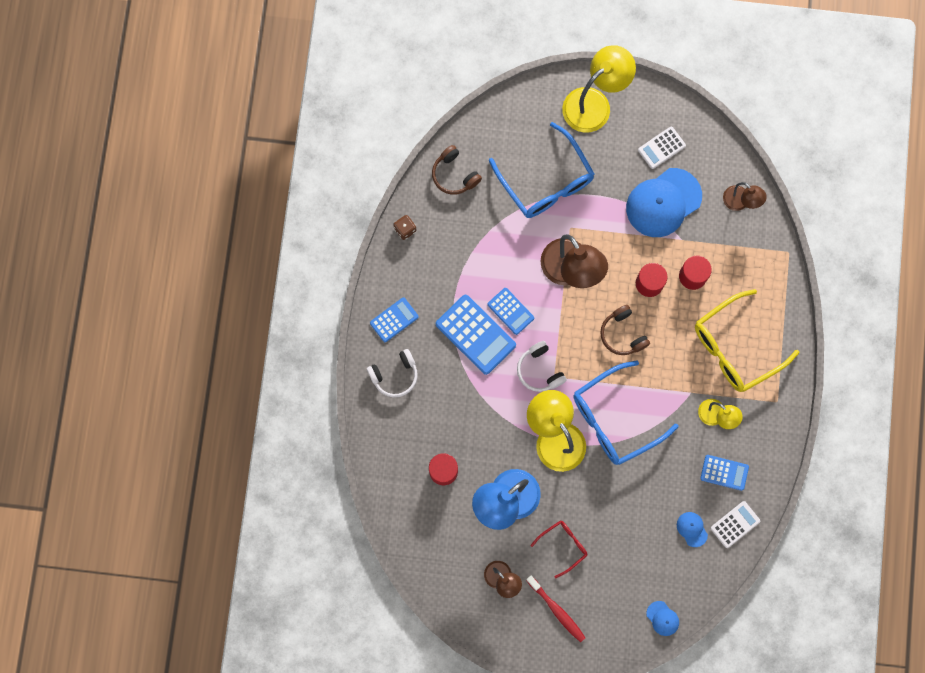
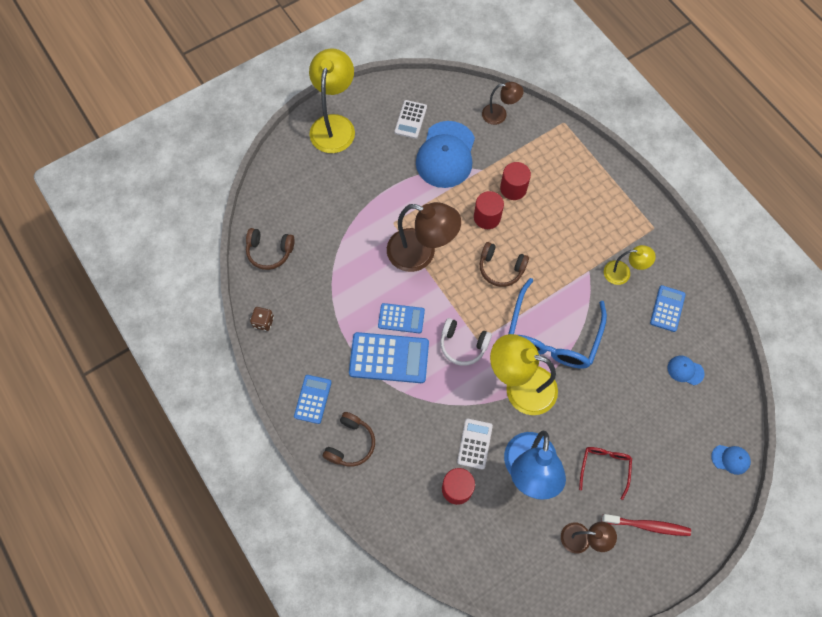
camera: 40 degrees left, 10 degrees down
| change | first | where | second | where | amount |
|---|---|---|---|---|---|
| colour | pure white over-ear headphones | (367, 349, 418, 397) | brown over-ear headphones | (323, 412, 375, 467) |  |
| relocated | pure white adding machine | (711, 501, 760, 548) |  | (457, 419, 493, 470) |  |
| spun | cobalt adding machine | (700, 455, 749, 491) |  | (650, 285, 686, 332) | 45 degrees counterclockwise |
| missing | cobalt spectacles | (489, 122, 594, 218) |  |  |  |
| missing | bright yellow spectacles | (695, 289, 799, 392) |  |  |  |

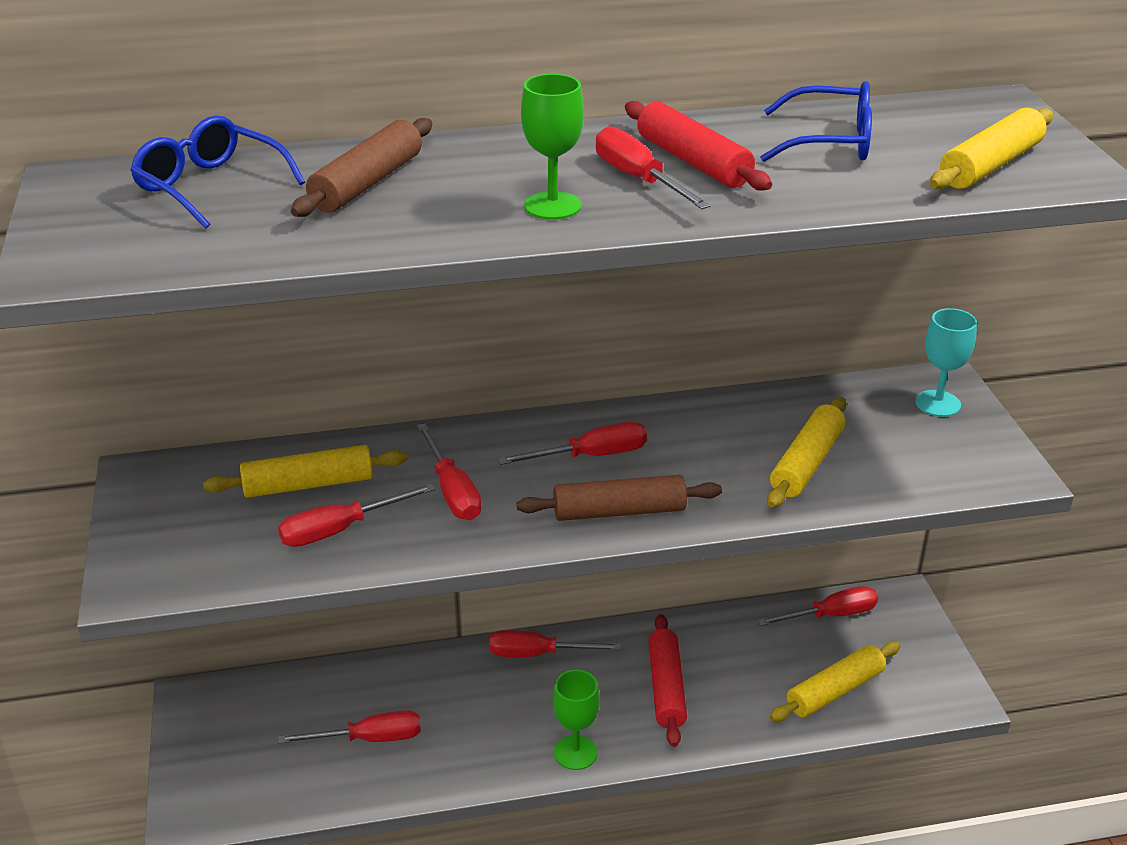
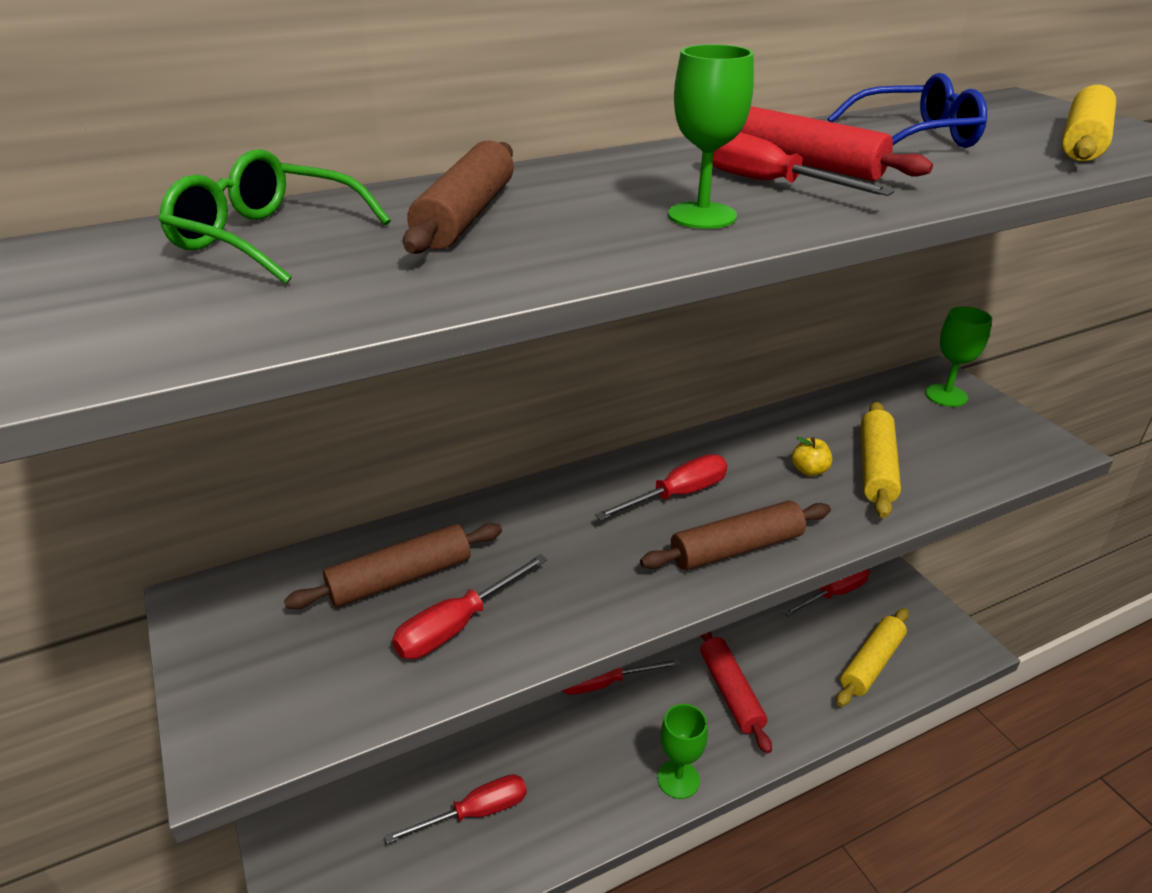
camera: 15 degrees left, 0 degrees up
| change | first | where | second | where | amount |
|---|---|---|---|---|---|
| colour | cobalt spectacles | (130, 116, 305, 229) | green spectacles | (159, 149, 391, 284) |  |
| colour | bright yellow rolling pin | (203, 445, 408, 498) | brown rolling pin | (284, 523, 502, 609) |  |
| appeared |  |  | bright yellow apple | (792, 437, 833, 476) |  |
| colour | teal goblet | (915, 308, 977, 417) | green goblet | (925, 306, 992, 407) |  |
| missing | crimson hand screwdriver | (417, 423, 482, 520) |  |  |  |

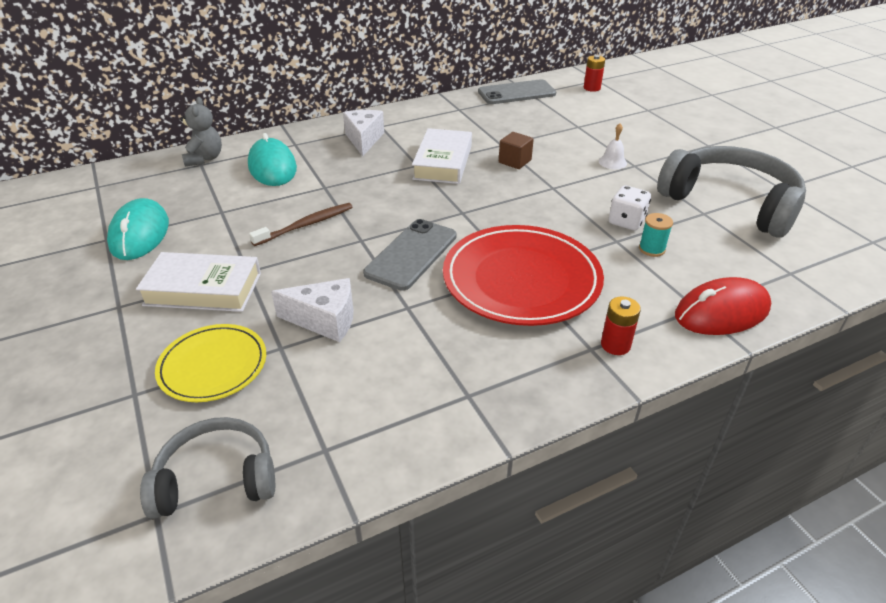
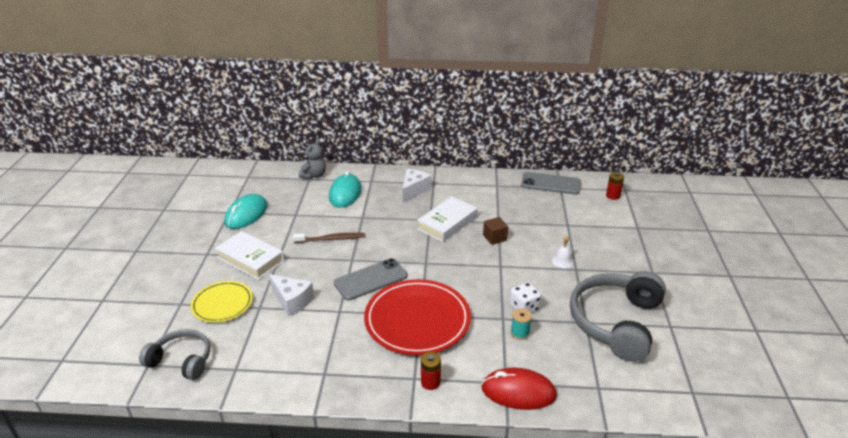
camera: 30 degrees right, 5 degrees down
| change | first | where | second | where | amount |
|---|---|---|---|---|---|
| spun | grey over-ear headphones | (657, 146, 806, 238) |  | (570, 271, 666, 362) | 135 degrees counterclockwise |

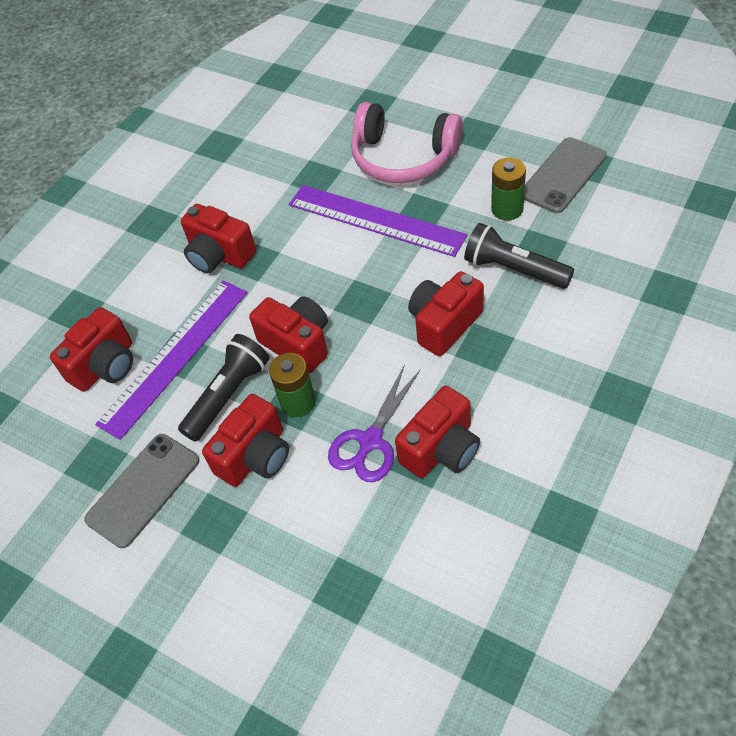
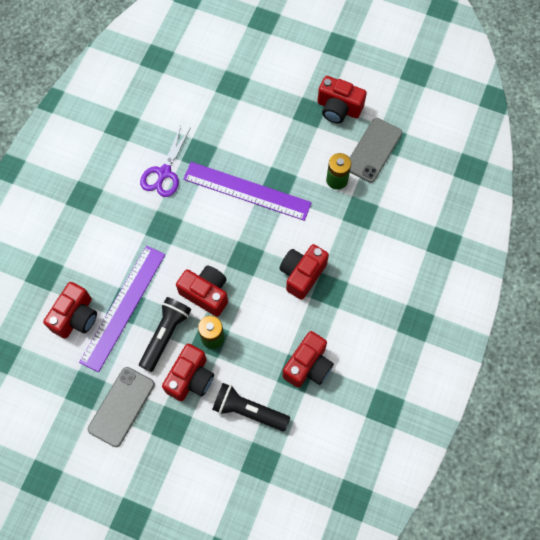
camera: 15 degrees left, 15 degrees up
| change | first | where | second | where | amount |
|---|---|---|---|---|---|
| relocated | violet shears | (328, 364, 420, 482) |  | (140, 126, 190, 197) |  |
| relocated | jet-black flashlight | (464, 223, 574, 289) |  | (212, 383, 290, 431) |  |
| relocated | crimson photo camera | (181, 204, 256, 273) |  | (317, 76, 367, 123) |  |
| missing | rosy over-ear headphones | (351, 102, 463, 183) |  |  |  |

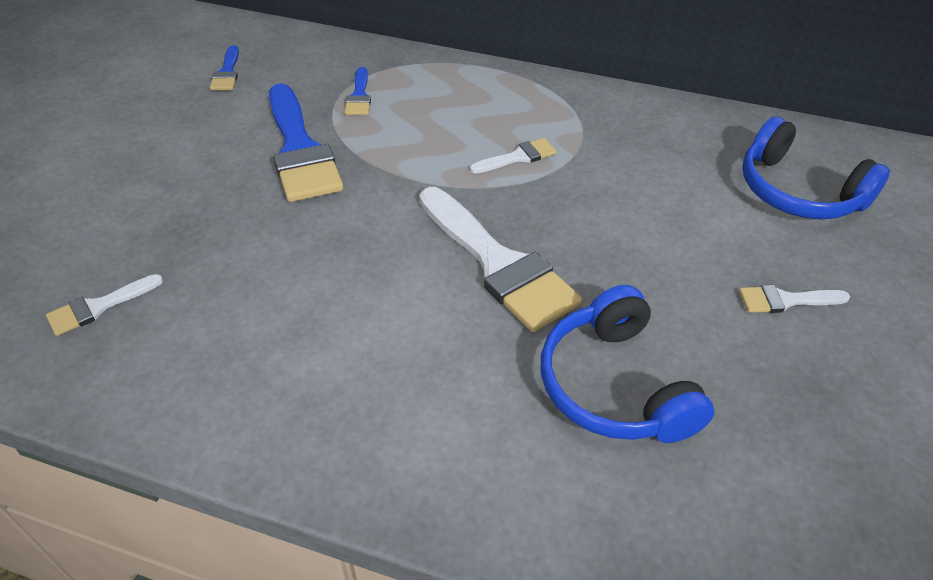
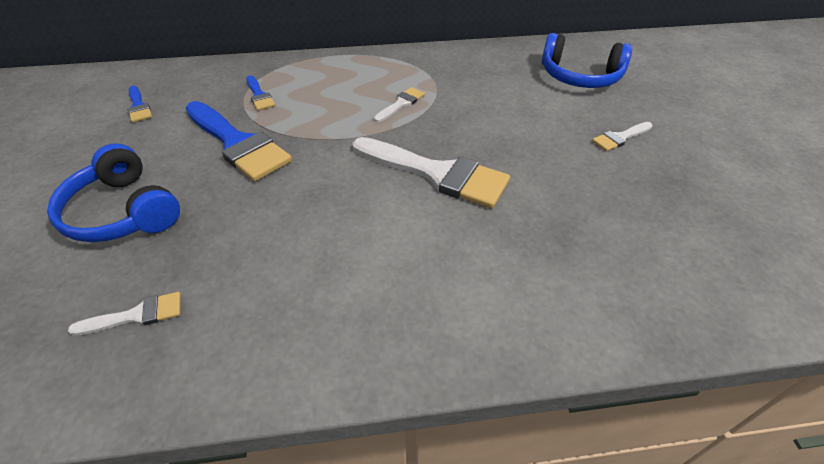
camera: 25 degrees left, 0 degrees up
| change | first | where | second | where | amount |
|---|---|---|---|---|---|
| relocated | cobalt over-ear headphones | (541, 285, 714, 443) |  | (47, 143, 180, 242) |  |
| spun | pure white paintbrush | (46, 274, 163, 336) |  | (68, 292, 181, 336) | 135 degrees counterclockwise |

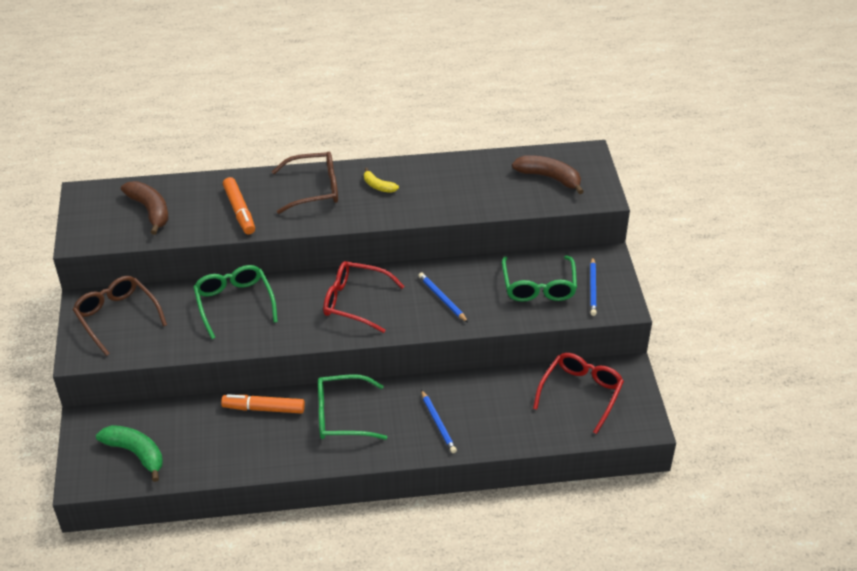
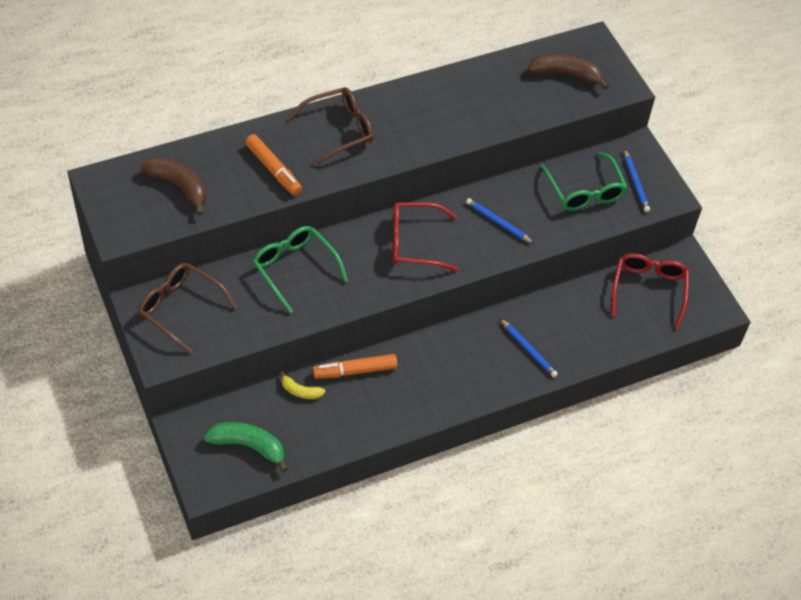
camera: 20 degrees left, 10 degrees up
| change | first | where | second | where | amount |
|---|---|---|---|---|---|
| relocated | bright yellow toy banana | (364, 168, 399, 193) |  | (280, 371, 325, 399) |  |
| missing | green spectacles | (318, 374, 387, 440) |  |  |  |

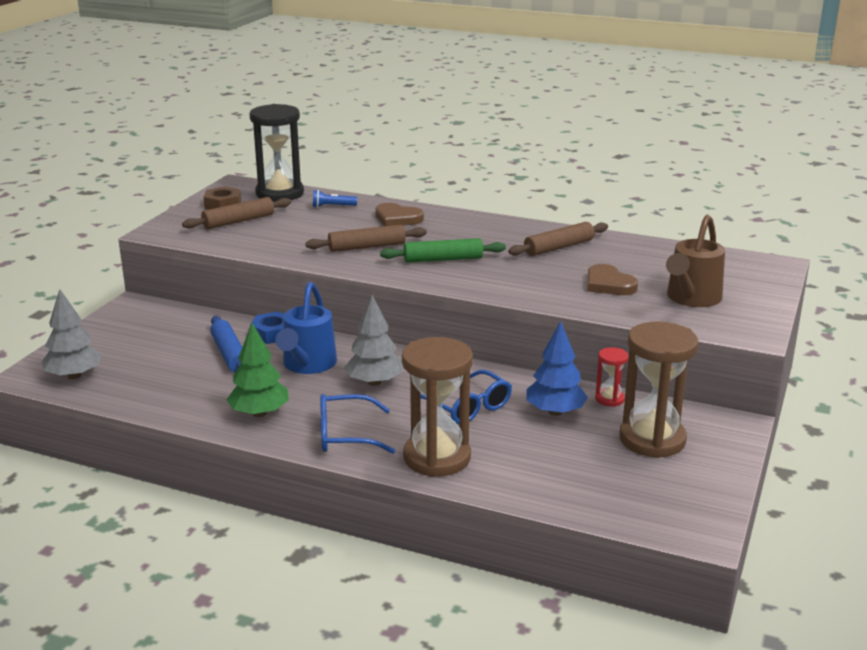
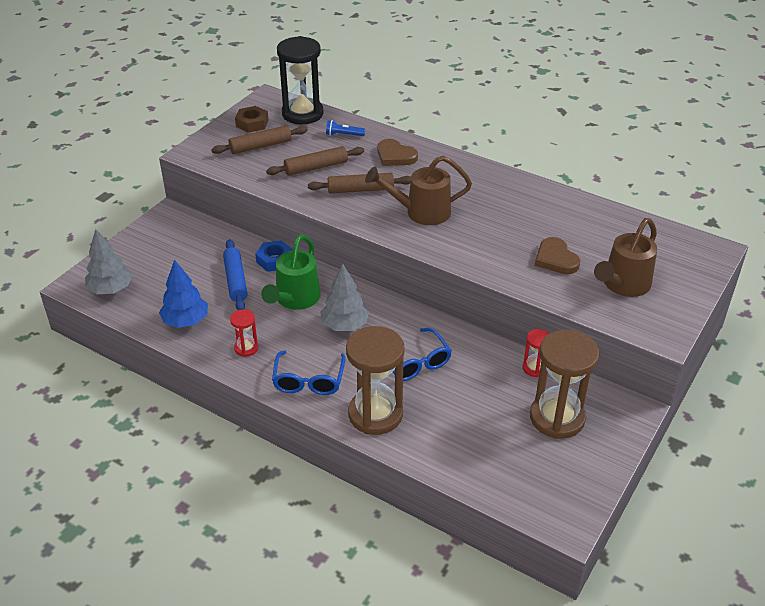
camera: 10 degrees right, 15 degrees up
| change | first | where | second | where | amount |
|---|---|---|---|---|---|
| relocated | cobalt fir tree | (526, 321, 588, 416) |  | (159, 260, 208, 328) |  |
| exchanged | green fir tree | (226, 323, 289, 417) | crimson sandglass | (230, 309, 258, 357) |  |
| colour | cobalt watering pot | (276, 282, 337, 374) | green watering pot | (261, 235, 321, 310) |  |
| relocated | brown rolling pin | (508, 222, 608, 256) |  | (266, 146, 364, 176) |  |
| spun | cobalt spectacles | (320, 394, 395, 454) |  | (272, 350, 346, 395) | 90 degrees counterclockwise |
| exchanged | green rolling pin | (380, 238, 506, 263) | brown watering pot | (365, 156, 472, 225) |  |

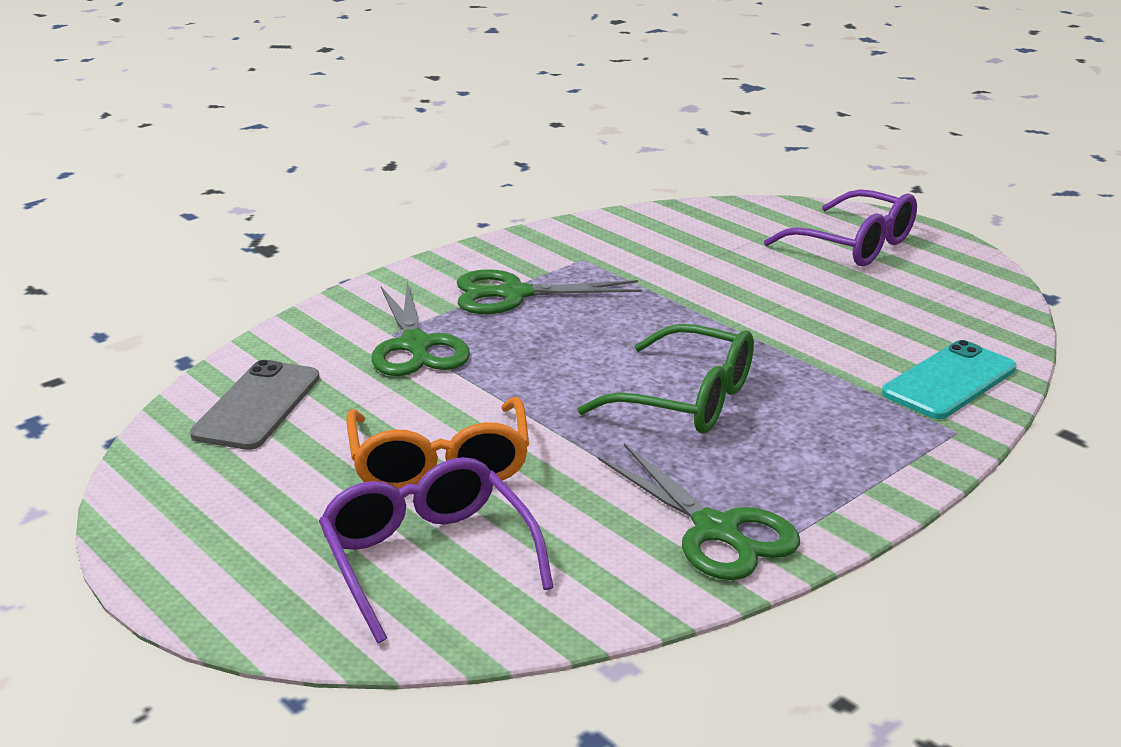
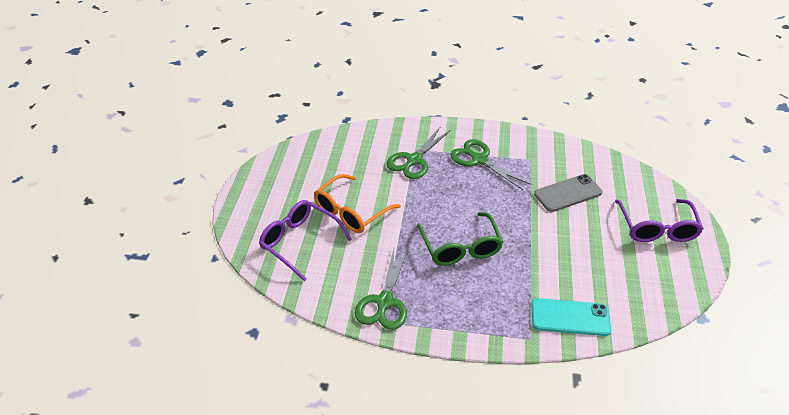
camera: 50 degrees right, 15 degrees up
| change | first | where | second | where | amount |
|---|---|---|---|---|---|
| spun | violet spectacles | (319, 457, 554, 643) |  | (259, 200, 352, 281) | 75 degrees counterclockwise |
| relocated | grey phone | (190, 360, 320, 450) |  | (534, 174, 603, 212) |  |

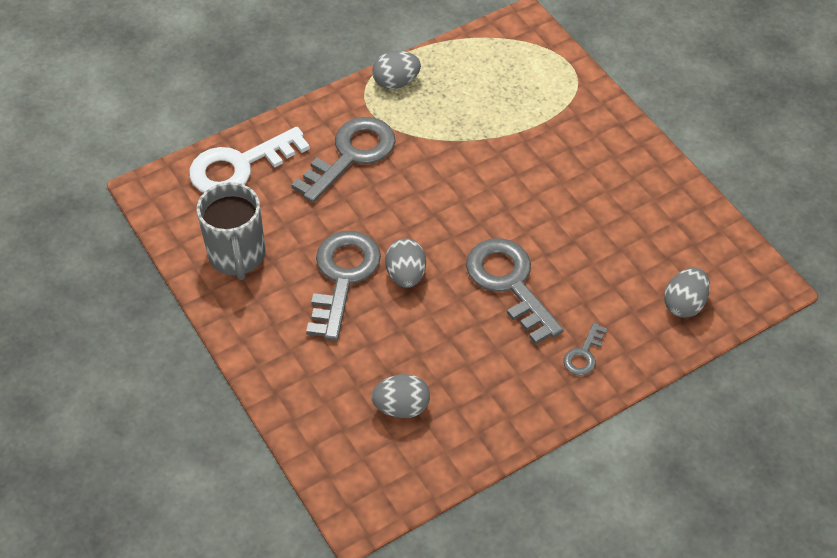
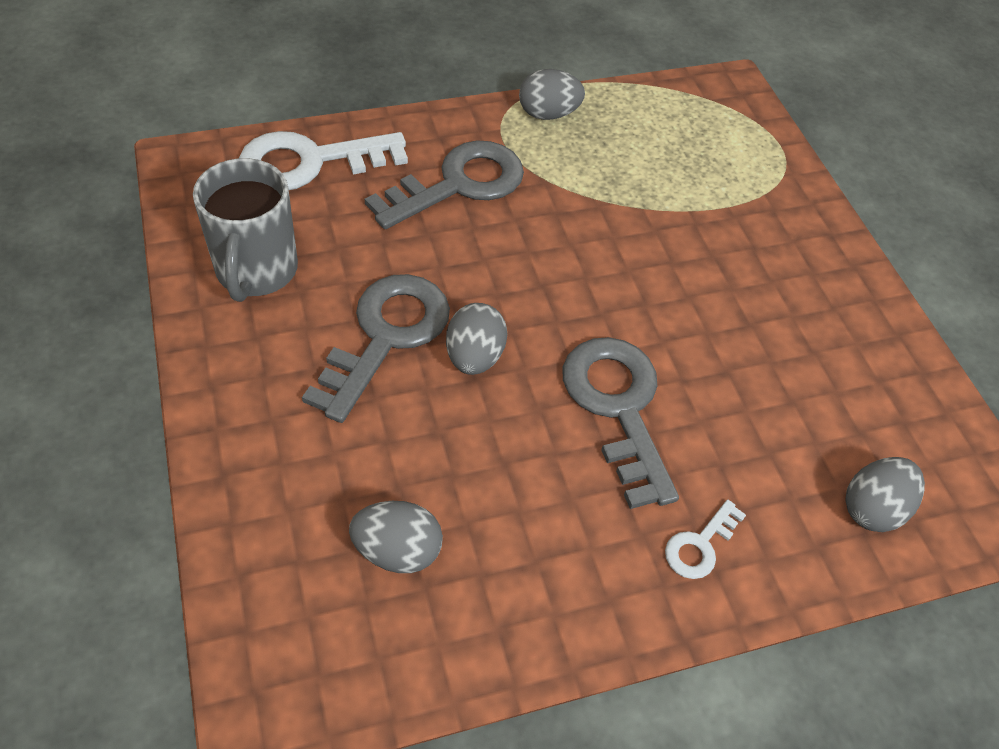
camera: 10 degrees right, 0 degrees up
| change | first | where | second | where | amount |
|---|---|---|---|---|---|
| colour | grey key | (563, 323, 607, 376) | pure white key | (665, 500, 746, 579) |  |

